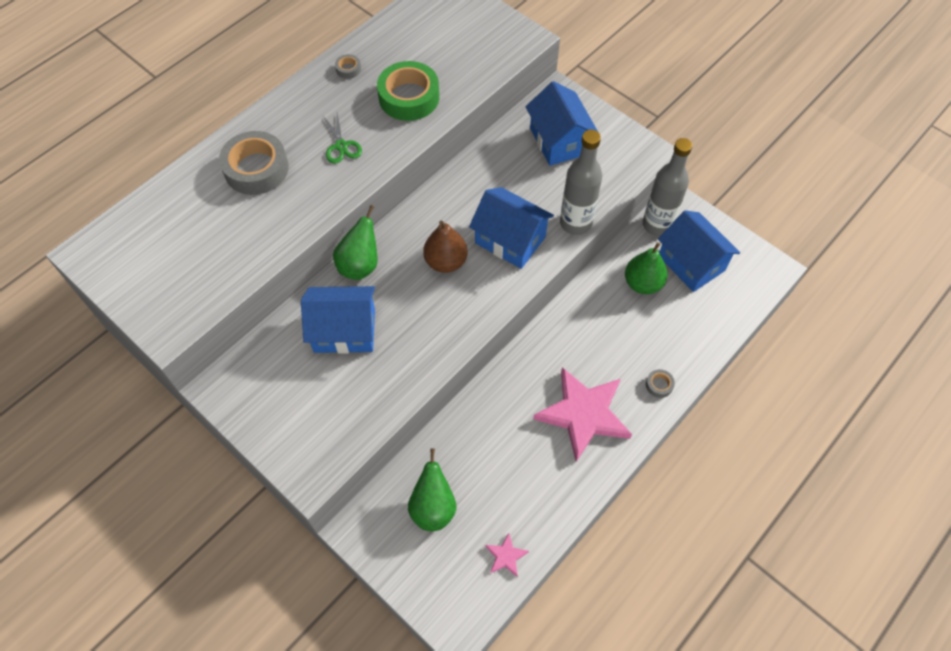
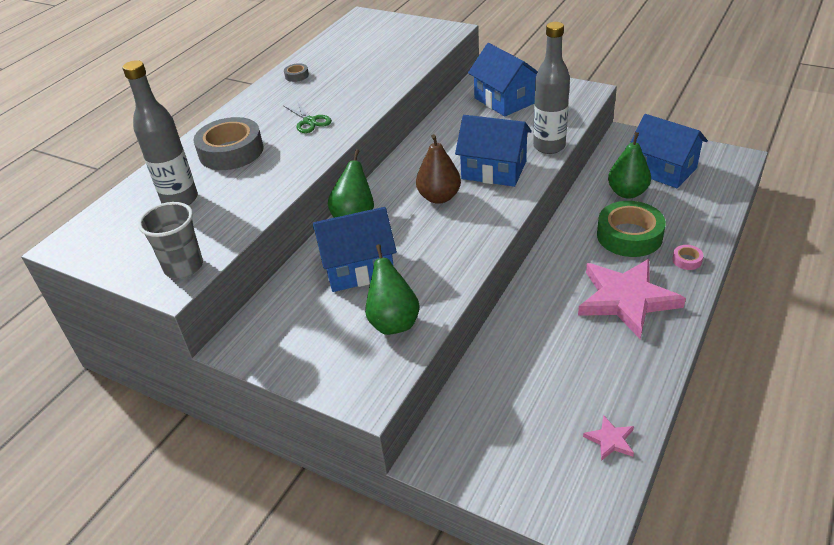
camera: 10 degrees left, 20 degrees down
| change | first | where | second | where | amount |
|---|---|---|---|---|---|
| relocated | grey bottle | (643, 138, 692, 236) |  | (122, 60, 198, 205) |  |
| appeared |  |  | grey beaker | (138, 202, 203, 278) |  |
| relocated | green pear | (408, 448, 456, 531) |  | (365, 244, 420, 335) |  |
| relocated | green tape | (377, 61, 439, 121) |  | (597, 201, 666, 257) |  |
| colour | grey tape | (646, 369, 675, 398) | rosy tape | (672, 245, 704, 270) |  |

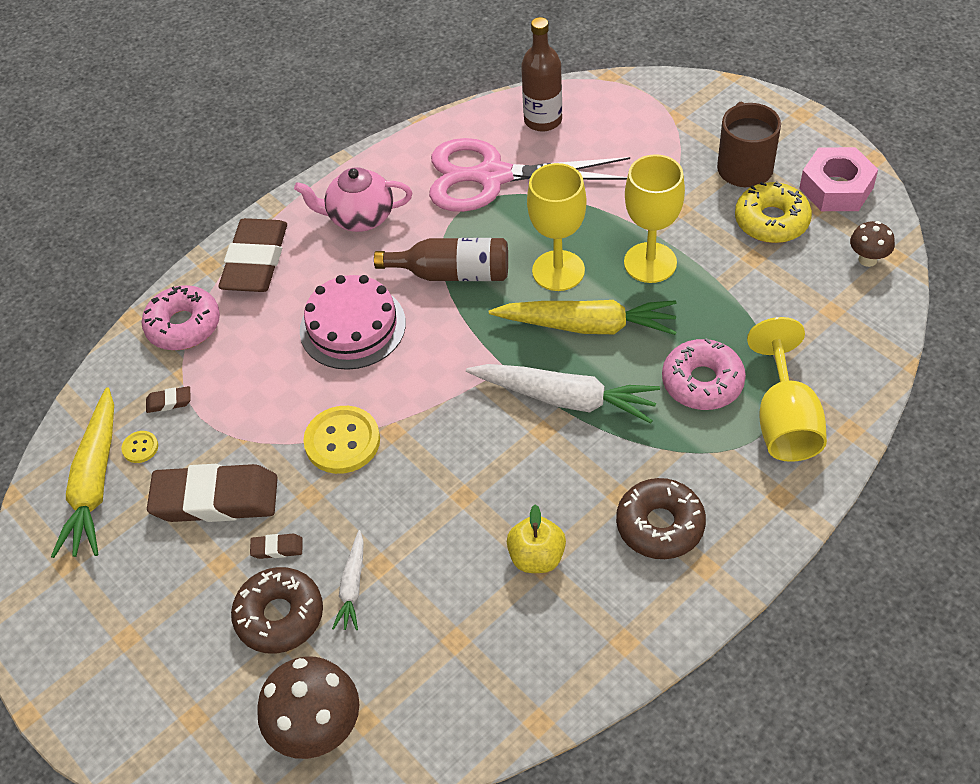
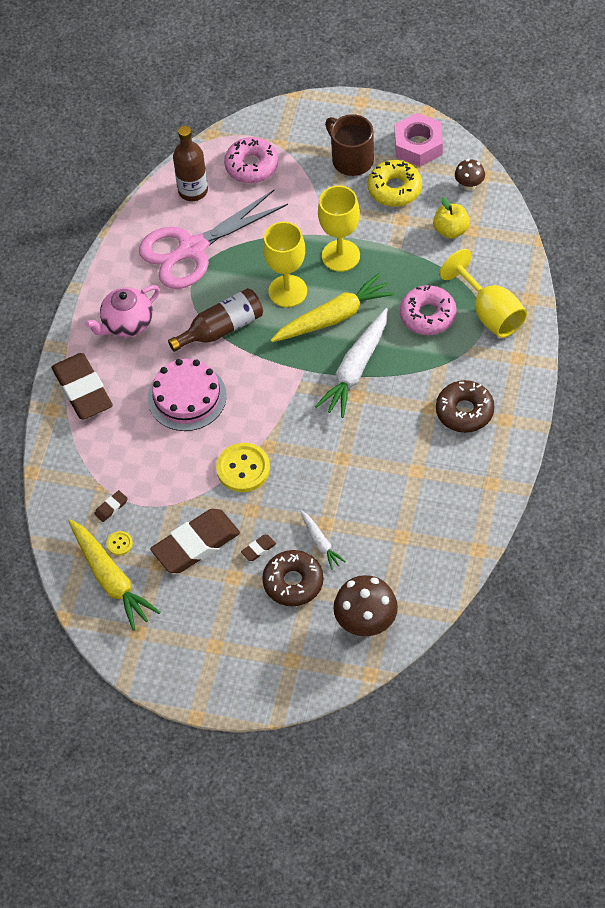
camera: 35 degrees left, 5 degrees up
| change | first | where | second | where | amount |
|---|---|---|---|---|---|
| relocated | rosy doughnut | (142, 285, 220, 350) |  | (224, 137, 278, 183) |  |
| spun | pure white toy carrot | (466, 364, 660, 423) |  | (315, 308, 388, 418) | 135 degrees clockwise |
| relocated | bright yellow apple | (507, 504, 566, 573) |  | (433, 197, 470, 239) |  |

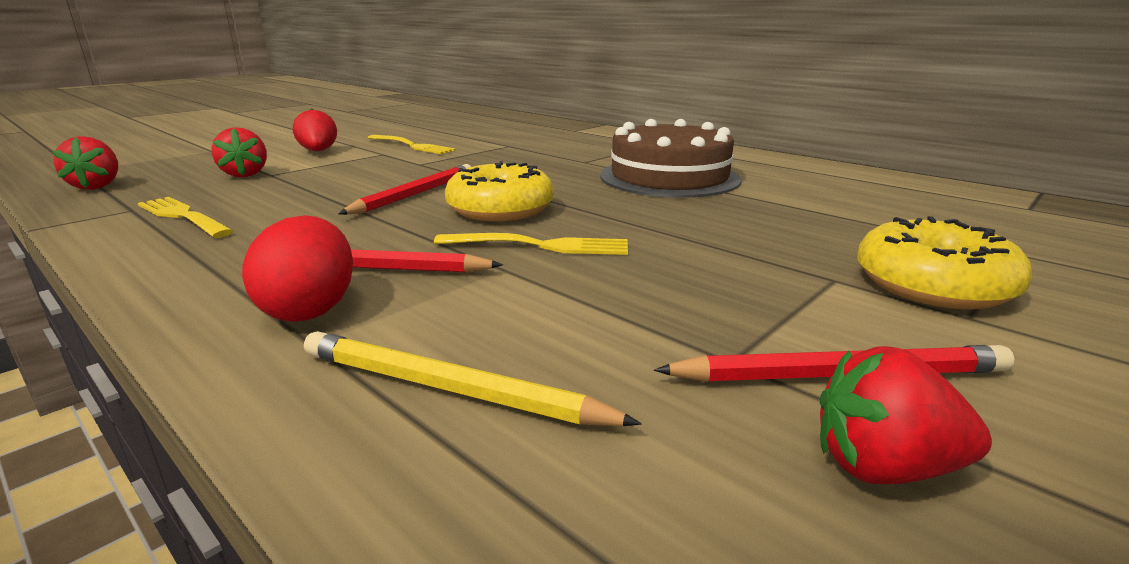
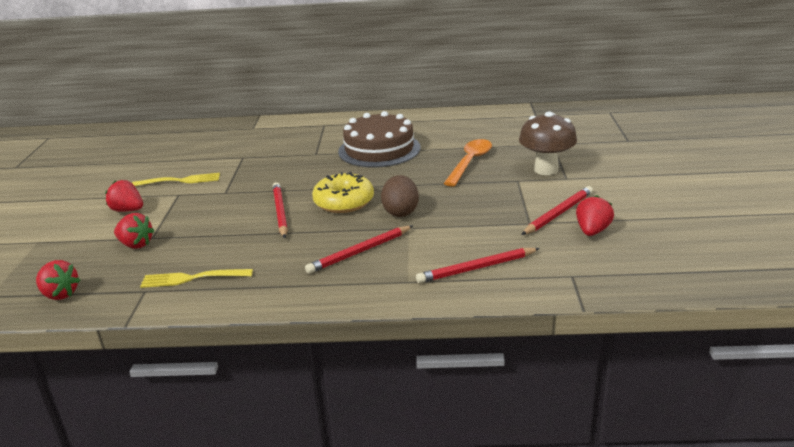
camera: 40 degrees left, 5 degrees up
| change | first | where | second | where | amount |
|---|---|---|---|---|---|
| exchanged | bright yellow dinner fork | (434, 233, 628, 255) | brown toy egg | (381, 175, 419, 217) |  |
| colour | bright yellow lead pencil | (304, 331, 642, 426) | crimson lead pencil | (416, 248, 540, 283) |  |
| appeared |  |  | orange-coloured spoon | (443, 139, 492, 187) |  |
| exchanged | bright yellow doughnut | (857, 216, 1032, 310) | brown toadstool | (519, 111, 577, 175) |  |
| spun | crimson berry | (820, 346, 992, 484) |  | (576, 195, 614, 236) | 150 degrees clockwise |
| missing | crimson toy egg | (242, 215, 353, 322) |  |  |  |

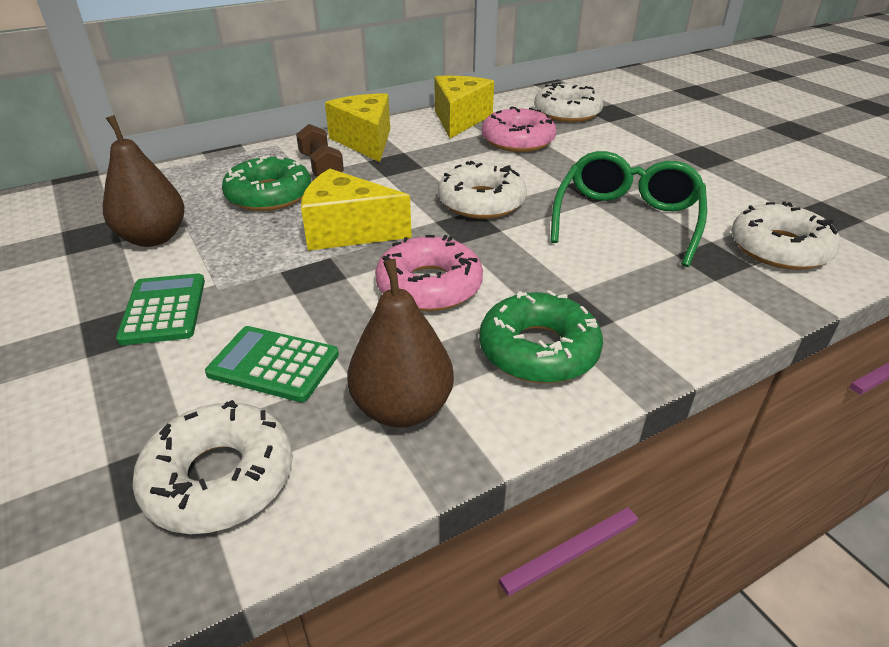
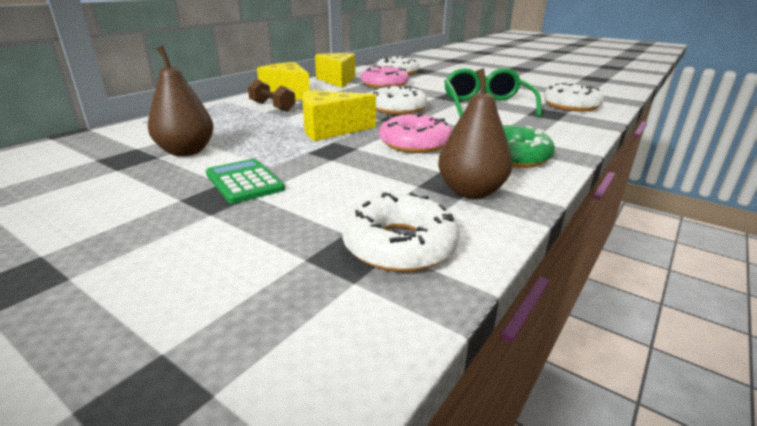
camera: 25 degrees left, 10 degrees down
| change | first | where | second | where | amount |
|---|---|---|---|---|---|
| missing | green adding machine | (205, 326, 339, 402) |  |  |  |
| missing | green doughnut | (222, 155, 311, 211) |  |  |  |

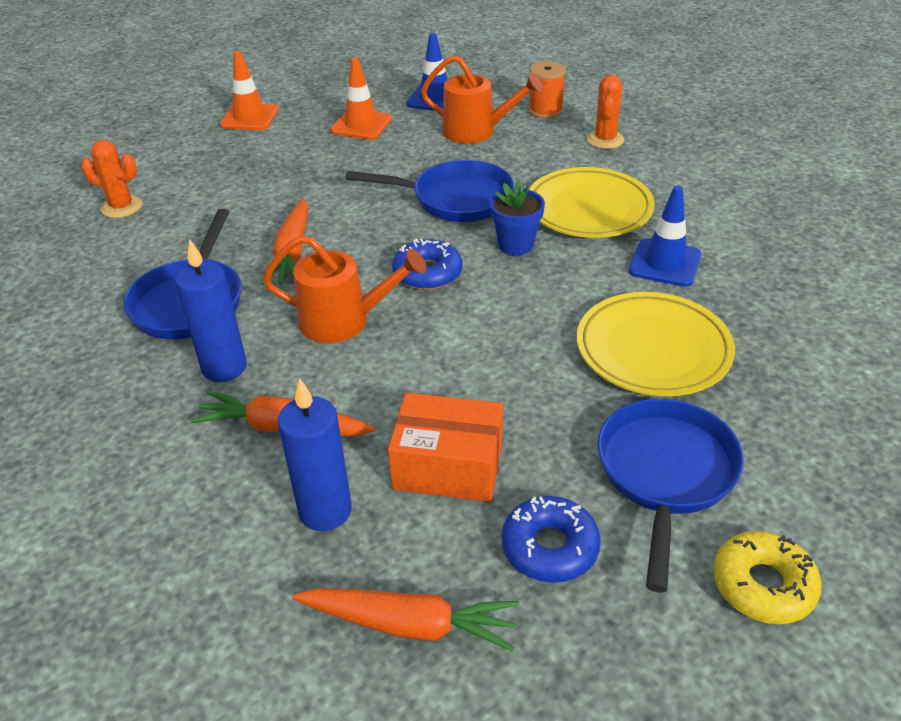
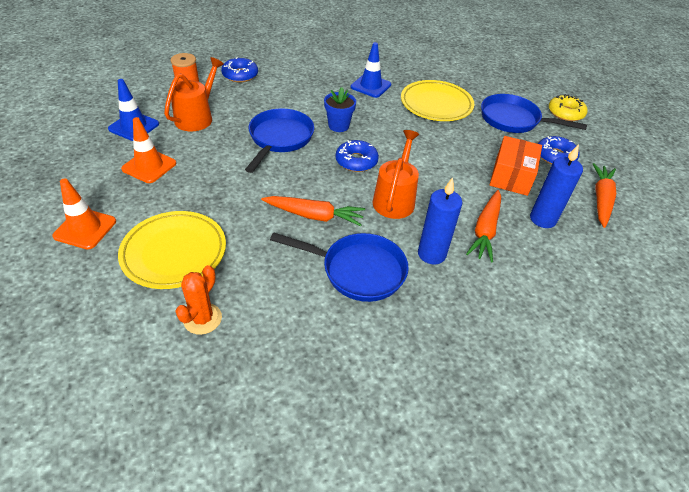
camera: 85 degrees left, 5 degrees up
| change | first | where | second | where | amount |
|---|---|---|---|---|---|
| relocated | bright yellow flat dish | (529, 167, 655, 238) |  | (118, 211, 226, 289) |  |
| exchanged | orange-coloured prickly plant | (587, 75, 624, 149) | cobalt doughnut | (221, 57, 258, 82) |  |

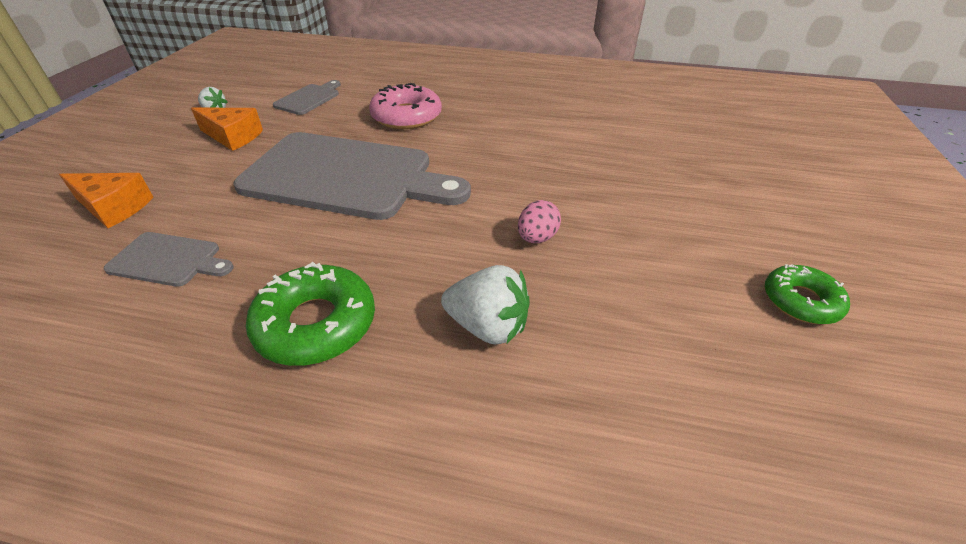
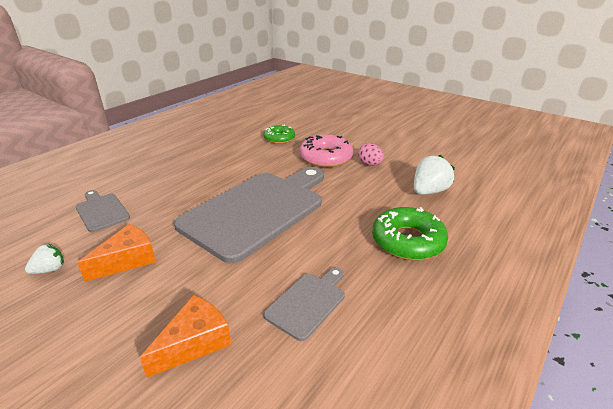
camera: 65 degrees left, 10 degrees down
| change | first | where | second | where | amount |
|---|---|---|---|---|---|
| relocated | green doughnut | (765, 264, 850, 324) |  | (263, 124, 295, 144) |  |
| relocated | rosy doughnut | (369, 83, 442, 129) |  | (300, 135, 353, 167) |  |

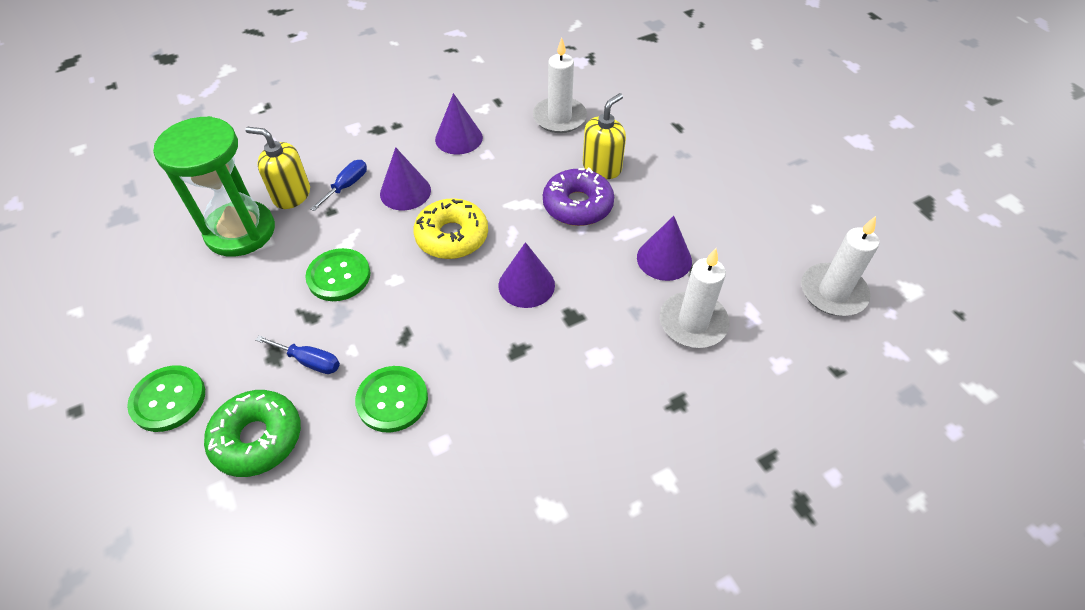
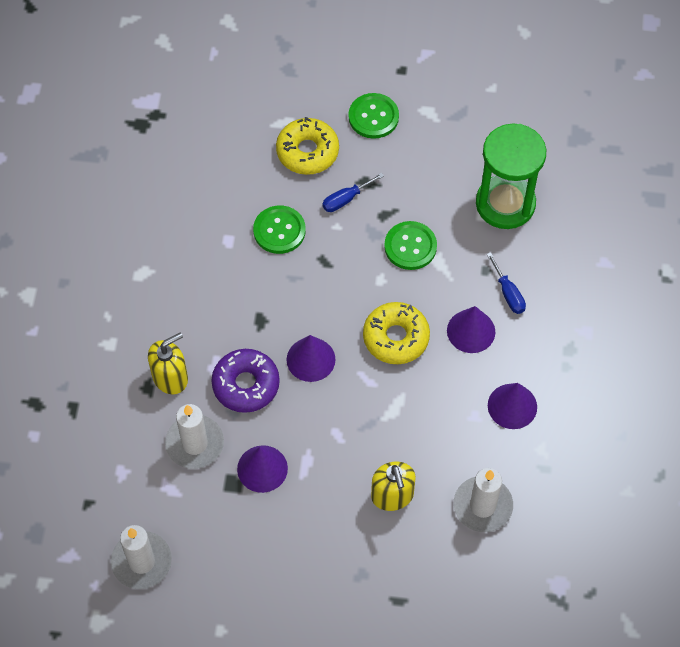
camera: 125 degrees right, 10 degrees up
| change | first | where | second | where | amount |
|---|---|---|---|---|---|
| relocated | bright yellow soap pump | (246, 127, 310, 209) |  | (148, 332, 188, 394) |  |
| relocated | violet doughnut | (543, 167, 614, 226) |  | (211, 349, 280, 413) |  |
| colour | green doughnut | (204, 390, 301, 477) | bright yellow doughnut | (276, 117, 339, 175) |  |

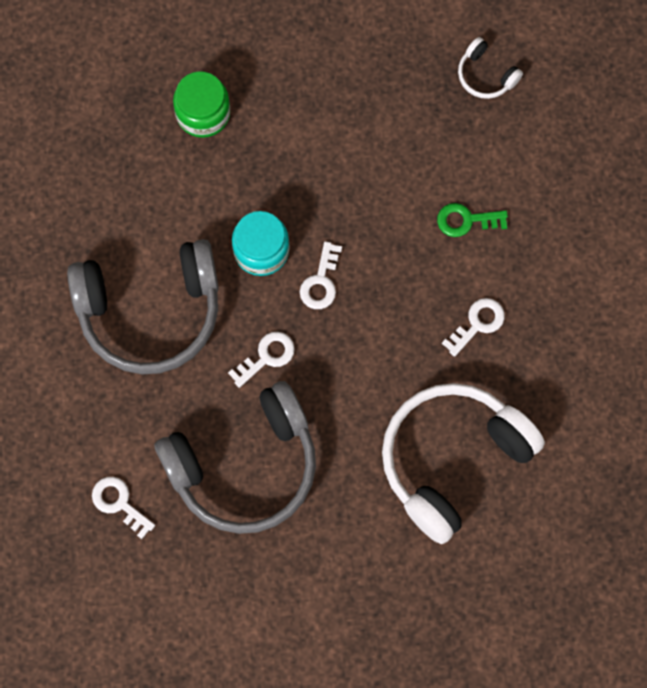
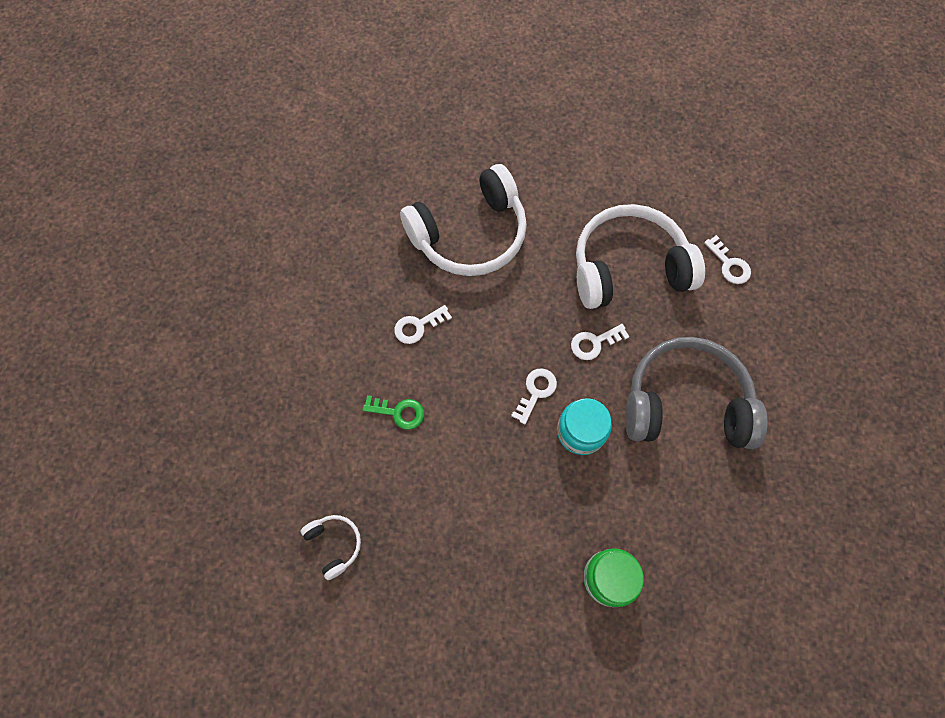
camera: 165 degrees left, 5 degrees down
| change | first | where | second | where | amount |
|---|---|---|---|---|---|
| colour | grey over-ear headphones | (154, 381, 316, 534) | pure white over-ear headphones | (576, 204, 705, 309) |  |

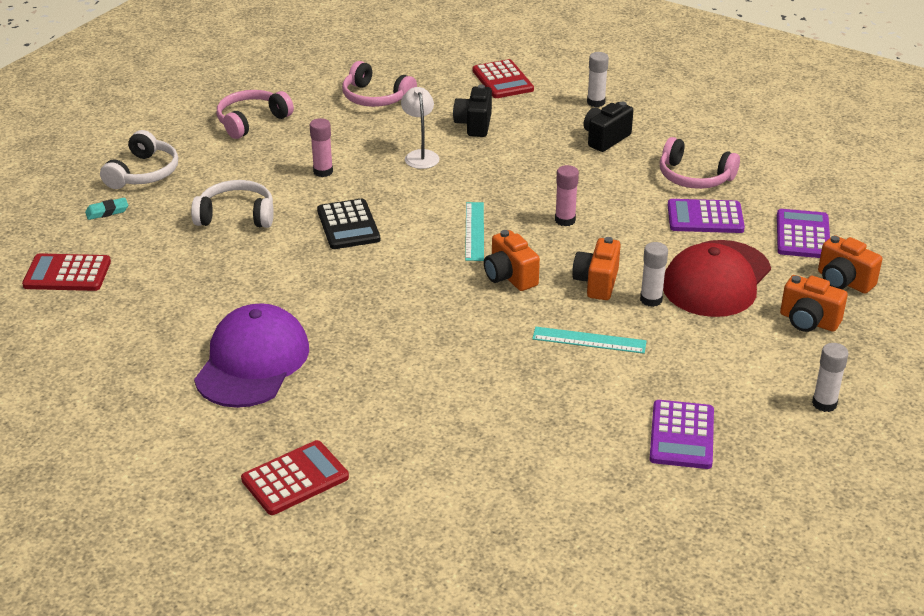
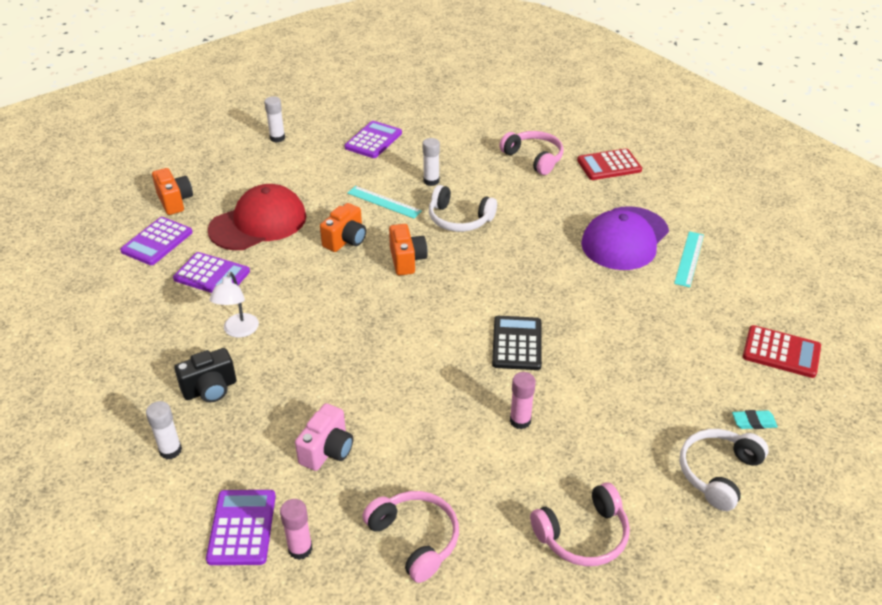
camera: 160 degrees left, 5 degrees up
| change | first | where | second | where | amount |
|---|---|---|---|---|---|
| colour | crimson adding machine | (473, 59, 534, 98) | violet adding machine | (206, 490, 276, 565) |  |
| relocated | pure white desk lamp | (401, 87, 440, 169) |  | (210, 272, 259, 337) |  |
| relocated | rosy stick of glue | (555, 165, 579, 226) |  | (280, 499, 313, 560) |  |
| colour | jet-black photo camera | (453, 85, 492, 137) | rosy photo camera | (295, 403, 353, 471) |  |
| relocated | pure white stick of glue | (640, 242, 668, 307) |  | (423, 138, 440, 186) |  |
| relocated | pure white over-ear headphones | (191, 180, 274, 228) |  | (429, 185, 497, 232) |  |
| relocated | rosy over-ear headphones | (660, 137, 740, 189) |  | (499, 131, 564, 175) |  |
| relocated | teal measuring stick | (465, 202, 484, 261) |  | (674, 231, 704, 287) |  |
| missing | orange-coloured photo camera | (780, 275, 848, 332) |  |  |  |

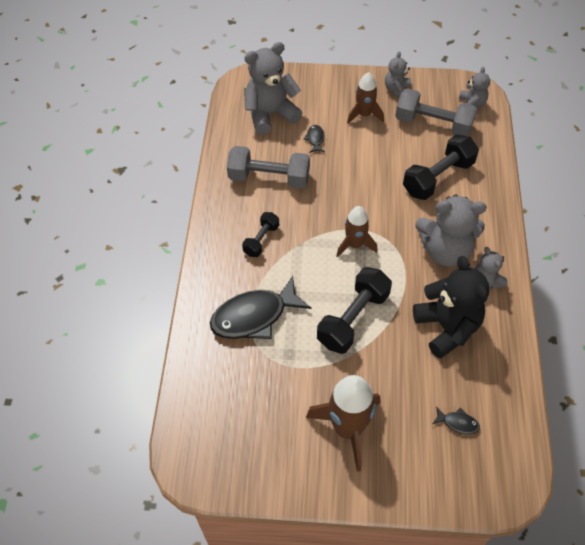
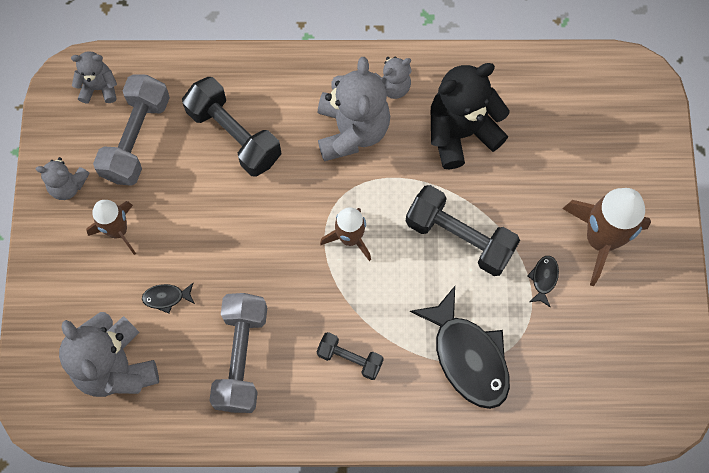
camera: 95 degrees left, 15 degrees up
| change | first | where | second | where | amount |
|---|---|---|---|---|---|
| relocated | jet-black toy fish | (433, 407, 480, 434) |  | (527, 256, 559, 308) |  |

